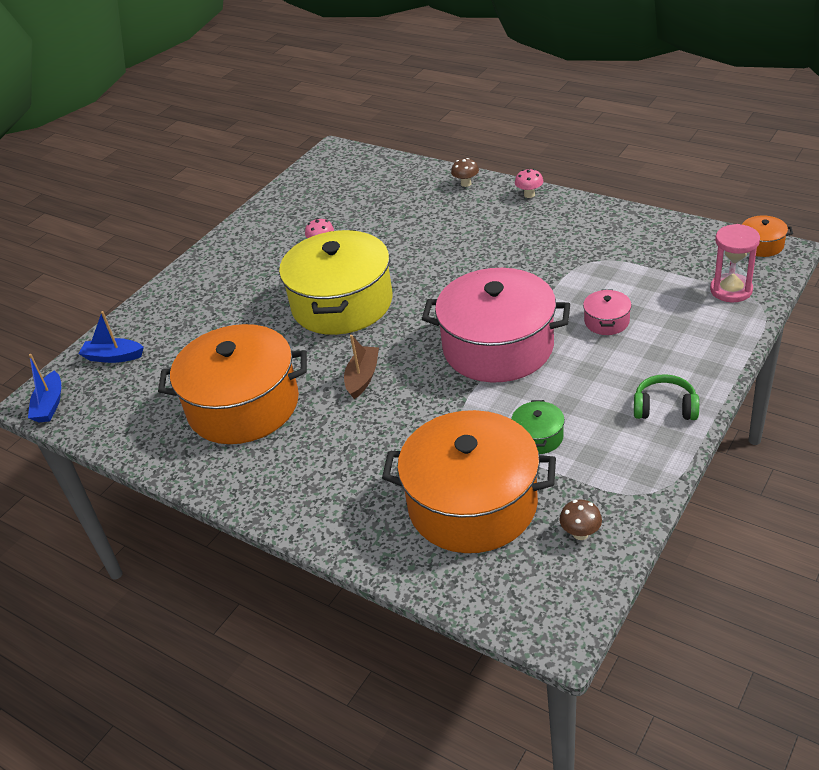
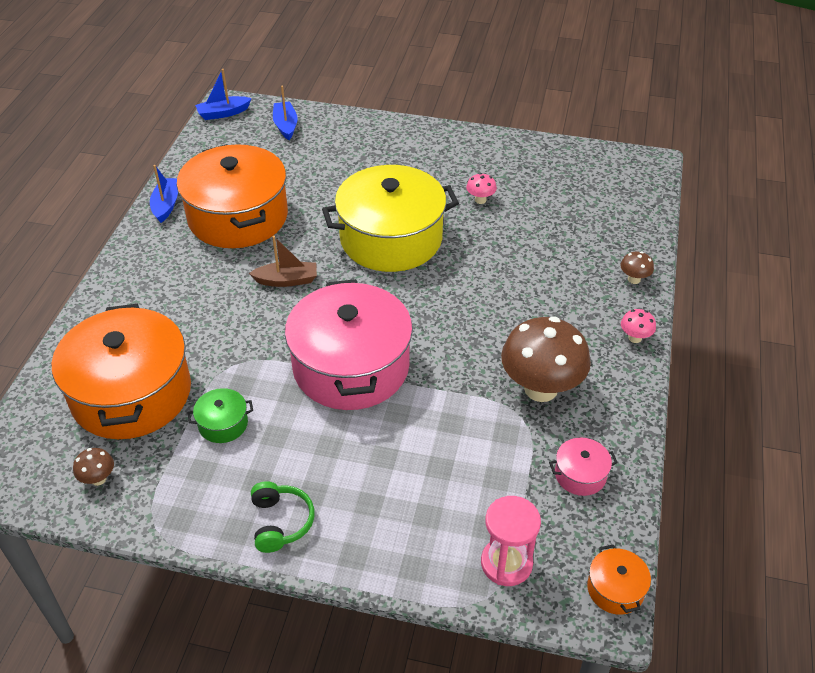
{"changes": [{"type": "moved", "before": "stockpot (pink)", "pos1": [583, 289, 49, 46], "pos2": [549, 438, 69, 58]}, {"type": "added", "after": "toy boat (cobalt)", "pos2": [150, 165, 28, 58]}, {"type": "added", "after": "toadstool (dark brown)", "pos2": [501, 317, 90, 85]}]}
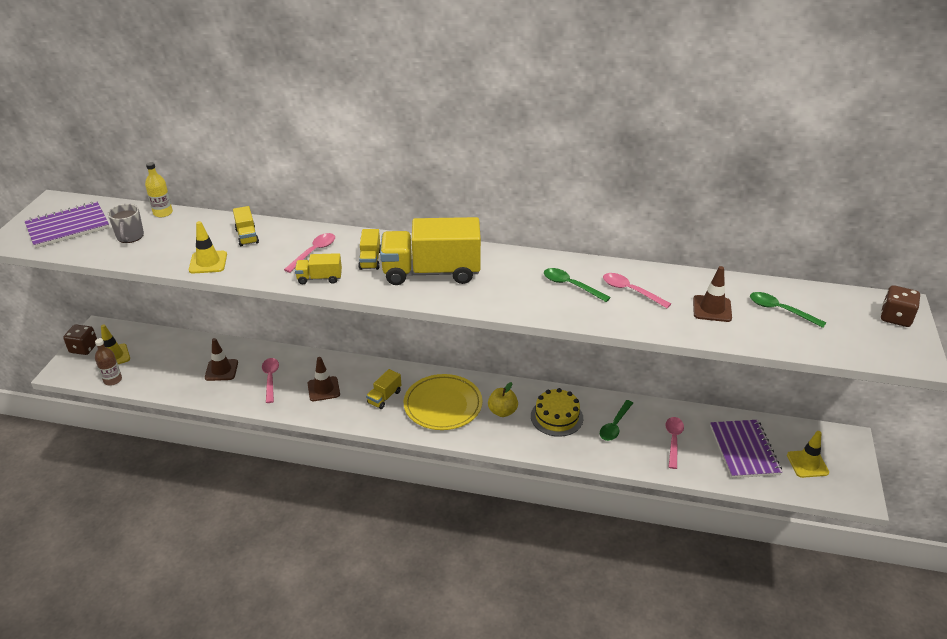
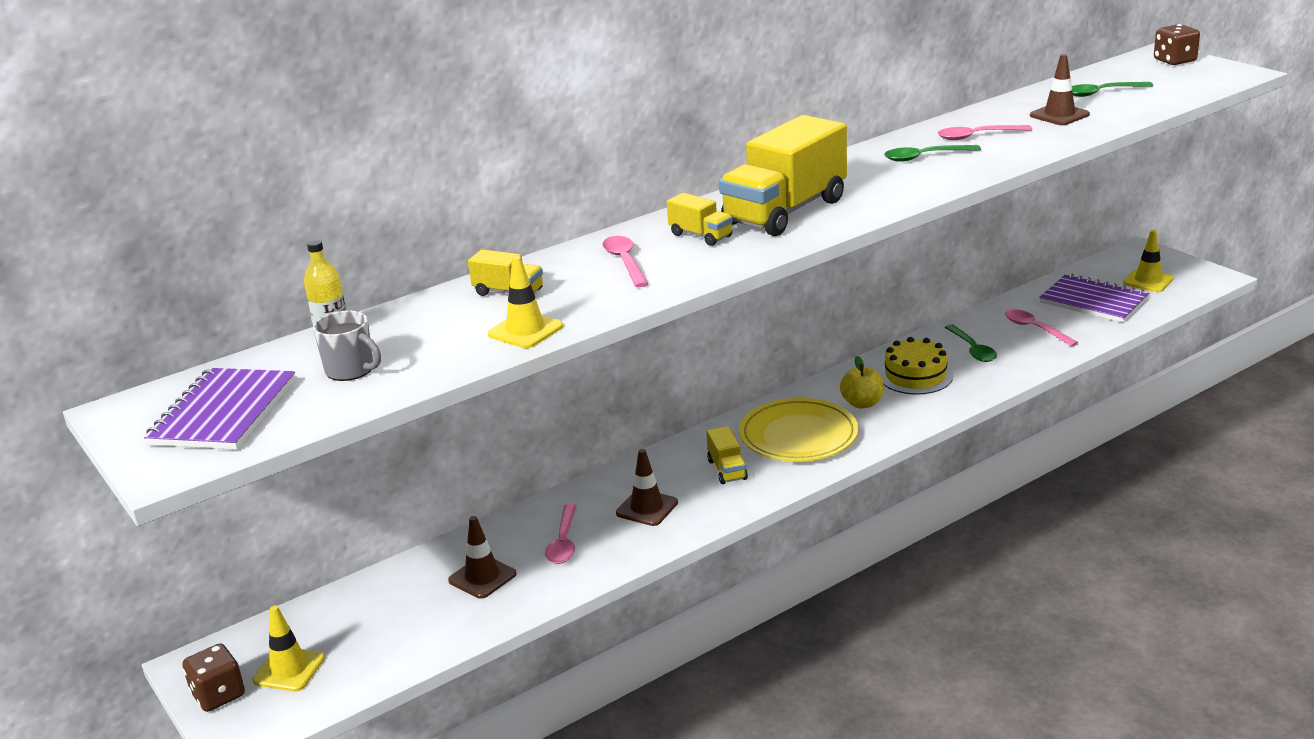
{"changes": [{"type": "removed", "before": "flask (dark brown)", "pos1": [95, 338, 27, 47]}, {"type": "turned", "before": "spoon (pink)", "pos1": [262, 358, 17, 45], "pos2": [545, 504, 32, 60], "turn": -120}, {"type": "removed", "before": "truck (yellow)", "pos1": [295, 253, 47, 31]}]}
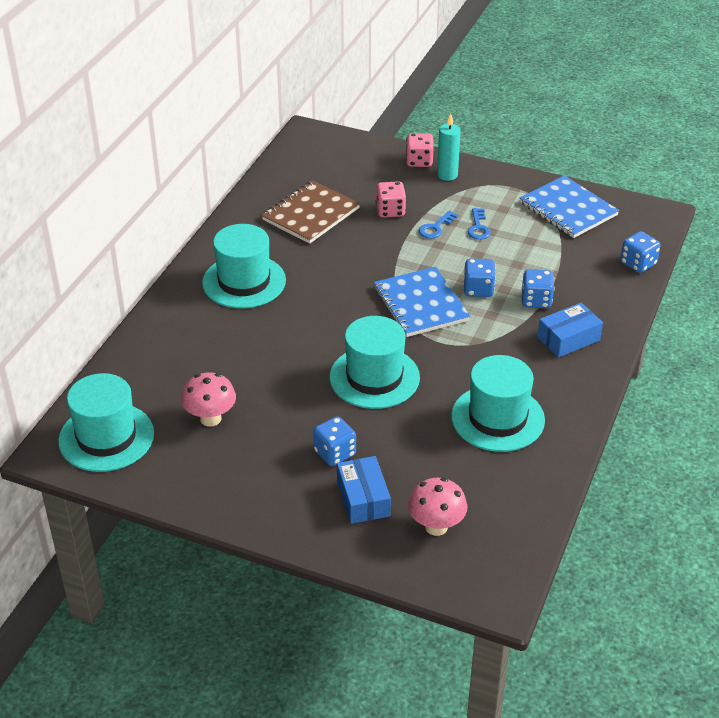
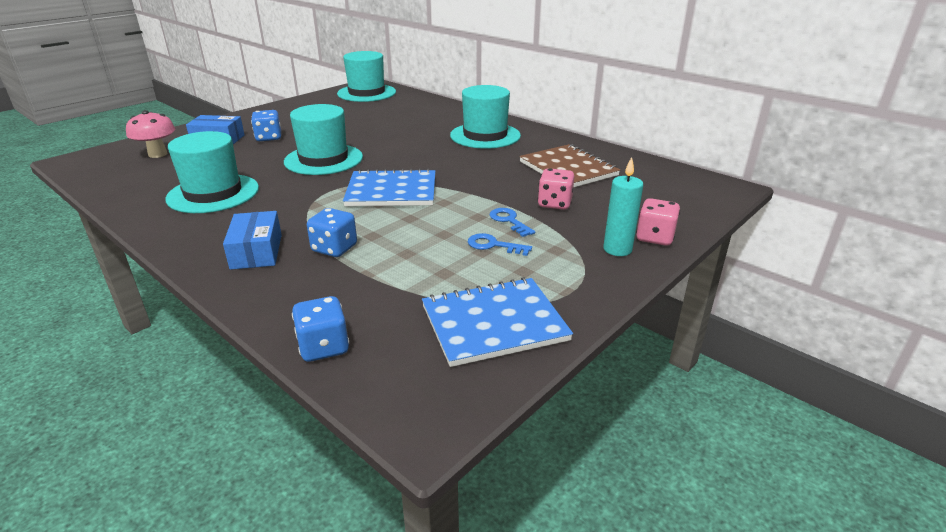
{"changes": [{"type": "removed", "before": "toadstool (pink)", "pos1": [181, 372, 55, 55]}, {"type": "removed", "before": "dice (cobalt)", "pos1": [464, 259, 32, 38]}]}
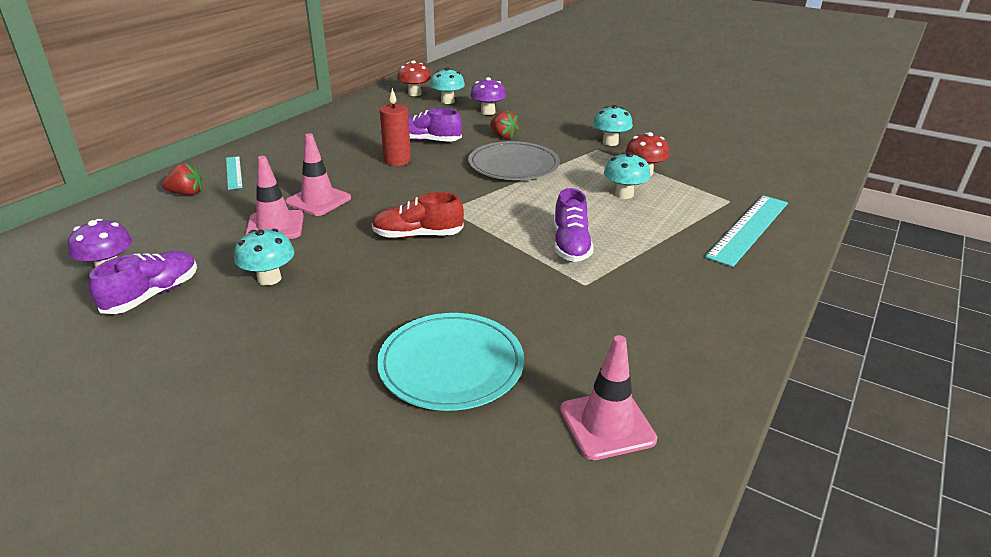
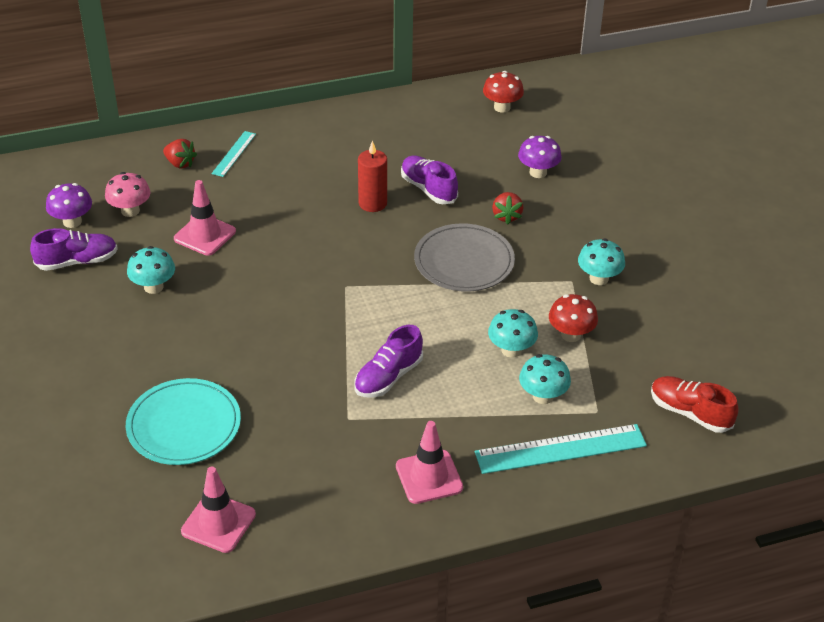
{"changes": [{"type": "moved", "before": "road cone (pink)", "pos1": [285, 133, 66, 83], "pos2": [396, 421, 67, 83]}, {"type": "moved", "before": "lace-up shoe (crimson)", "pos1": [372, 192, 92, 47], "pos2": [651, 376, 87, 57]}, {"type": "moved", "before": "toadstool (aqua)", "pos1": [430, 67, 35, 37], "pos2": [519, 354, 52, 50]}, {"type": "added", "after": "toadstool (pink)", "pos2": [105, 172, 45, 45]}]}
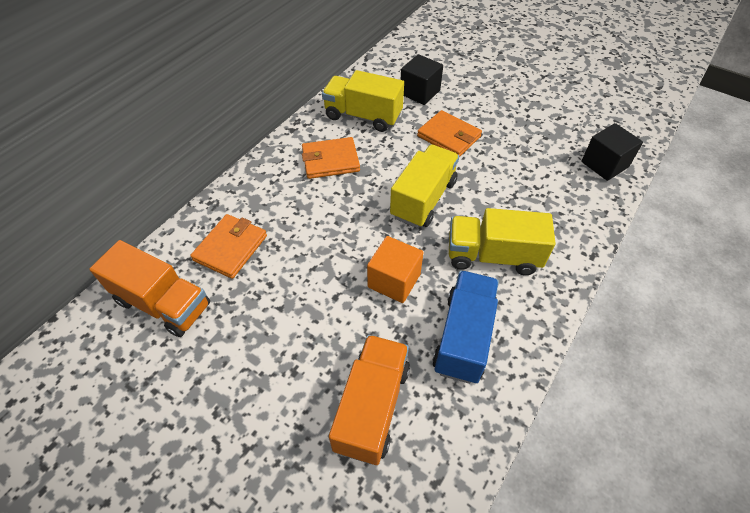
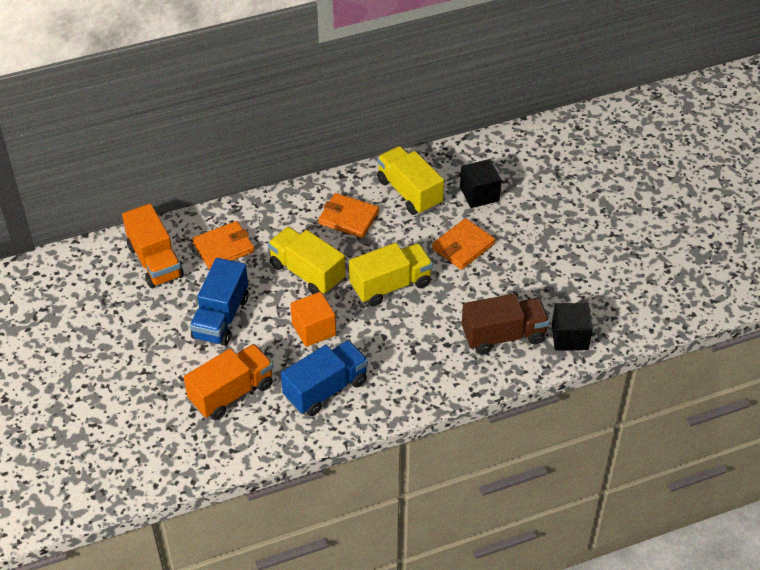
{"changes": [{"type": "turned", "before": "billfold (orange)", "pos1": [417, 110, 65, 47], "pos2": [432, 218, 63, 52], "turn": 60}, {"type": "moved", "before": "truck (yellow)", "pos1": [449, 208, 106, 67], "pos2": [268, 227, 78, 68]}, {"type": "added", "after": "truck (cobalt)", "pos2": [190, 258, 59, 88]}, {"type": "added", "after": "truck (dark brown)", "pos2": [462, 294, 87, 61]}]}
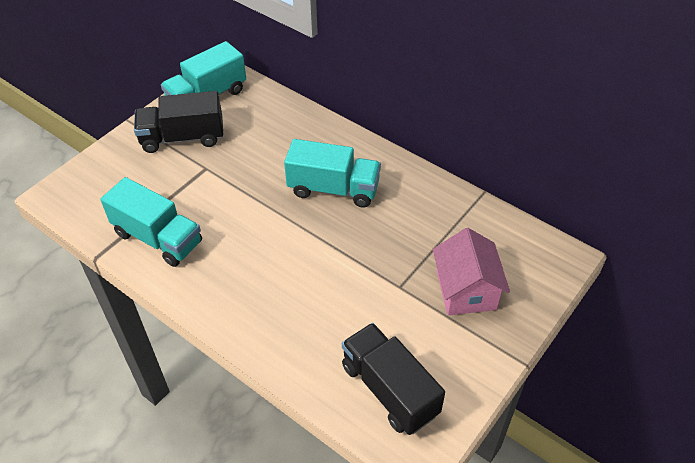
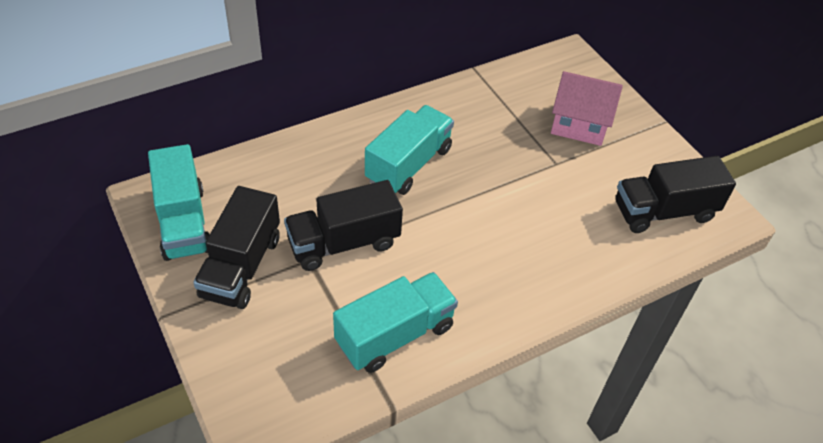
{"changes": [{"type": "added", "after": "truck (ebony)", "pos2": [284, 180, 119, 91]}]}
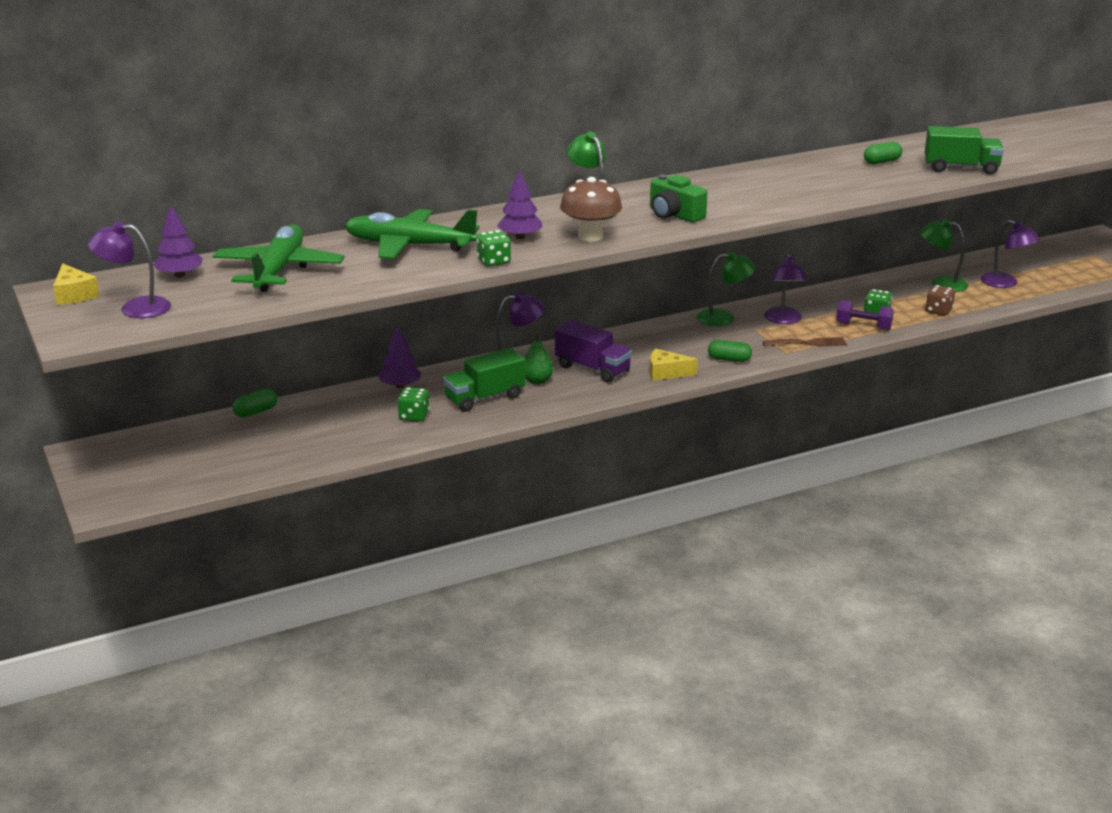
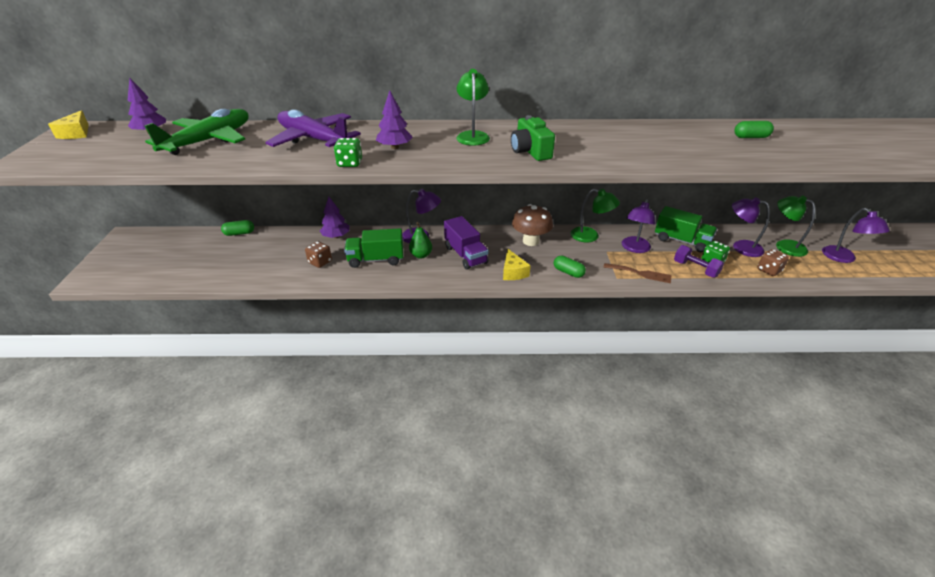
{"changes": [{"type": "moved", "before": "lamp (violet)", "pos1": [88, 222, 83, 96], "pos2": [732, 197, 38, 60]}, {"type": "recoloured", "before": "aeroplane (green)", "after": "aeroplane (violet)", "pos1": [344, 209, 136, 50], "pos2": [265, 109, 96, 38]}, {"type": "recoloured", "before": "dice (green)", "after": "dice (dark brown)", "pos1": [398, 387, 32, 35], "pos2": [305, 241, 27, 27]}, {"type": "moved", "before": "toadstool (dark brown)", "pos1": [560, 177, 62, 64], "pos2": [512, 204, 41, 42]}, {"type": "turned", "before": "cheese wedge (yellow)", "pos1": [650, 349, 48, 32], "pos2": [503, 249, 28, 31], "turn": -135}, {"type": "moved", "before": "truck (green)", "pos1": [925, 126, 79, 49], "pos2": [655, 206, 62, 46]}]}
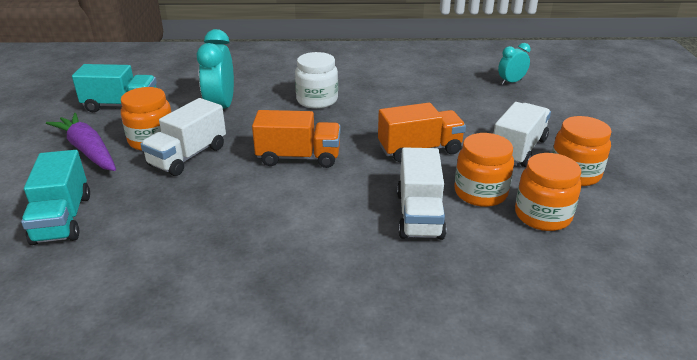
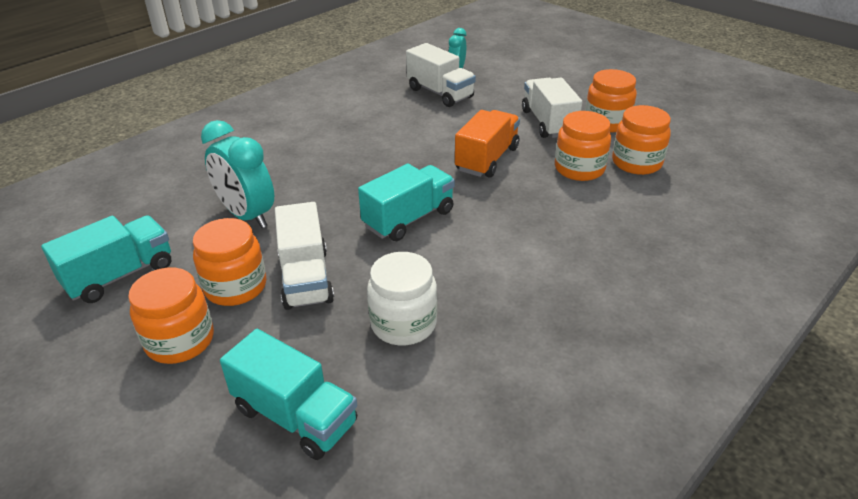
{"changes": [{"type": "replaced", "before": "root vegetable (violet)", "after": "preserve jar (orange)", "pos1": [46, 113, 70, 58], "pos2": [128, 268, 86, 96]}, {"type": "recoloured", "before": "truck (orange)", "after": "truck (aqua)", "pos1": [252, 110, 89, 58], "pos2": [358, 164, 97, 77]}, {"type": "moved", "before": "preserve jar (snow-white)", "pos1": [295, 52, 43, 57], "pos2": [367, 252, 70, 93]}, {"type": "moved", "before": "truck (snow-white)", "pos1": [397, 147, 49, 93], "pos2": [406, 43, 70, 64]}]}
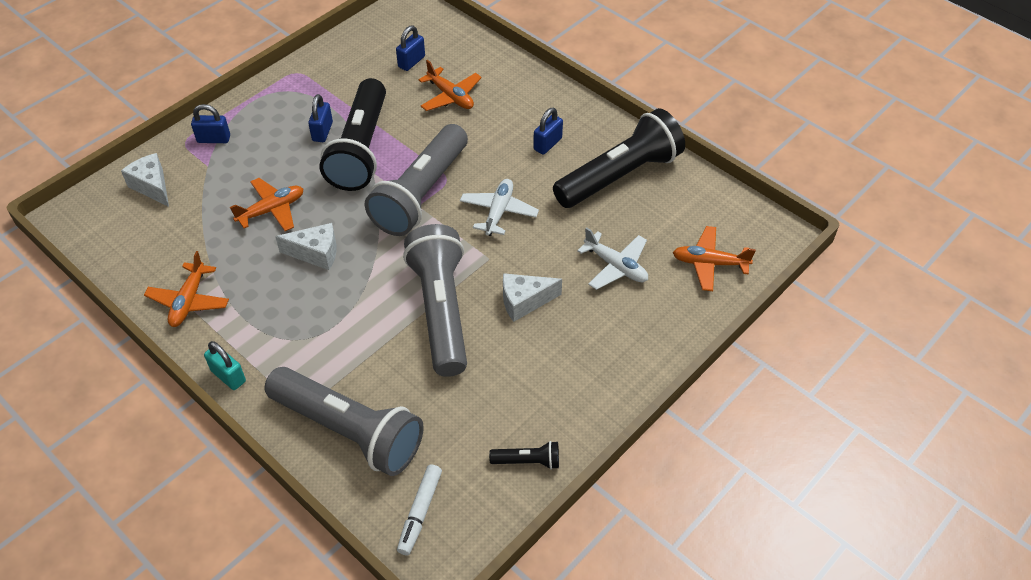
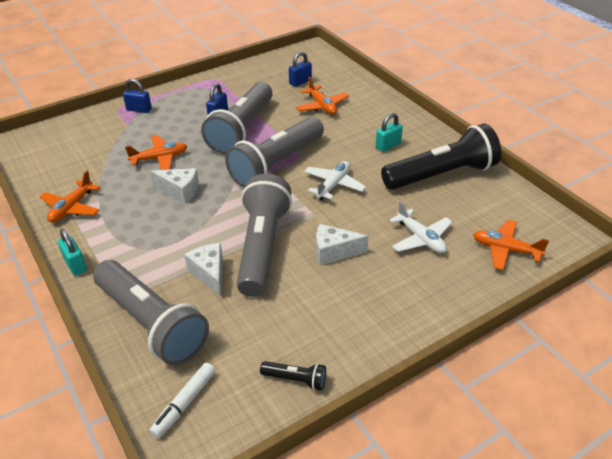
{"changes": [{"type": "moved", "before": "cheese wedge (snow-white)", "pos1": [121, 153, 48, 54], "pos2": [184, 243, 39, 54]}, {"type": "recoloured", "before": "pocket torch (ebony)", "after": "pocket torch (grey)", "pos1": [319, 78, 67, 113], "pos2": [201, 82, 71, 72]}, {"type": "recoloured", "before": "padlock (cobalt)", "after": "padlock (aqua)", "pos1": [533, 108, 30, 47], "pos2": [376, 113, 27, 39]}]}
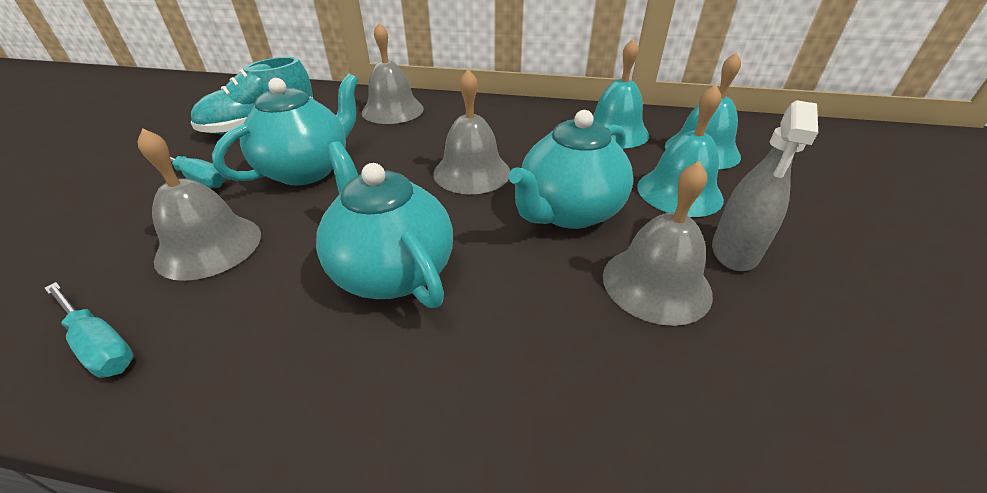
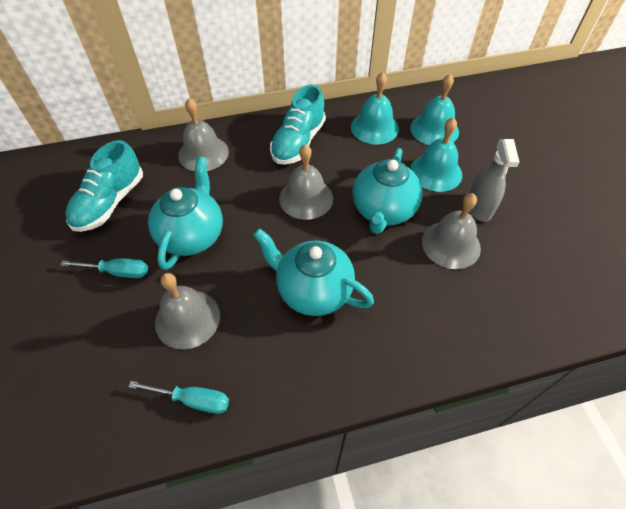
{"changes": [{"type": "added", "after": "lace-up shoe (aqua)", "pos2": [270, 84, 56, 80]}]}
